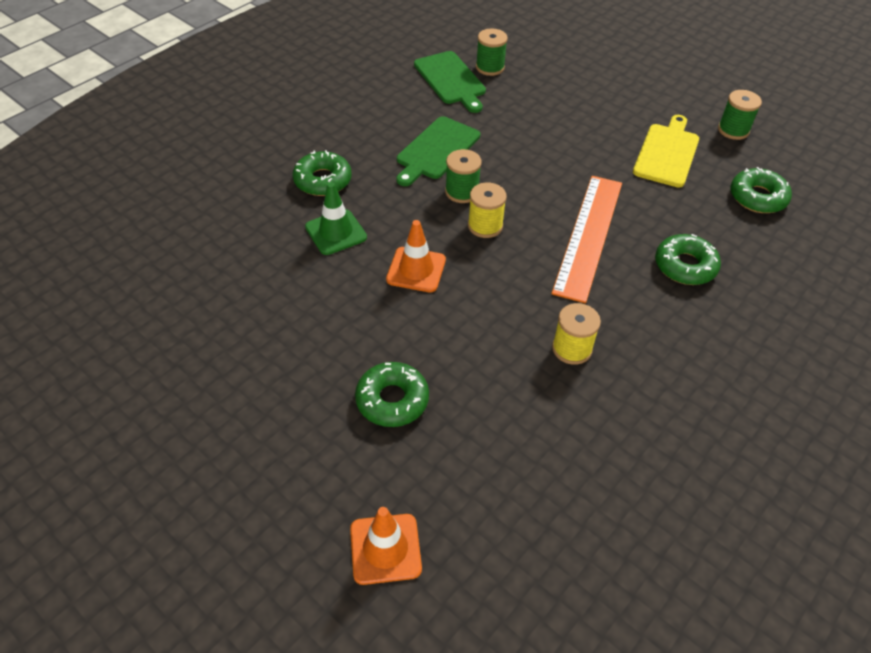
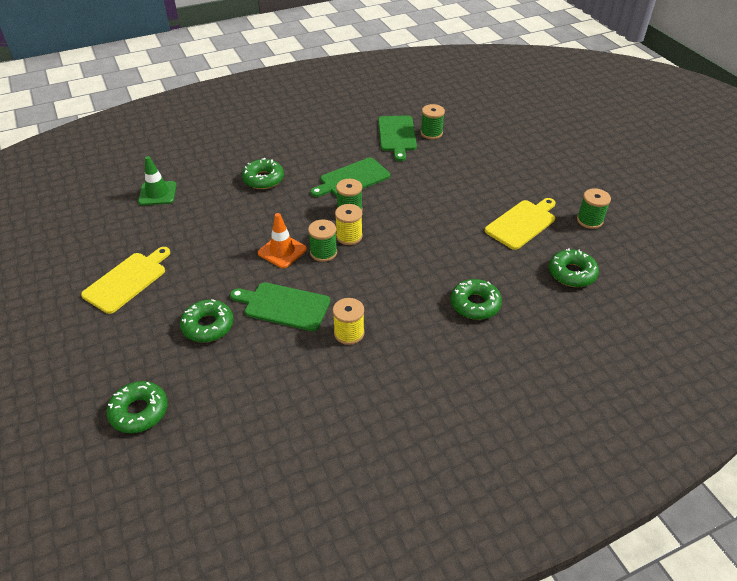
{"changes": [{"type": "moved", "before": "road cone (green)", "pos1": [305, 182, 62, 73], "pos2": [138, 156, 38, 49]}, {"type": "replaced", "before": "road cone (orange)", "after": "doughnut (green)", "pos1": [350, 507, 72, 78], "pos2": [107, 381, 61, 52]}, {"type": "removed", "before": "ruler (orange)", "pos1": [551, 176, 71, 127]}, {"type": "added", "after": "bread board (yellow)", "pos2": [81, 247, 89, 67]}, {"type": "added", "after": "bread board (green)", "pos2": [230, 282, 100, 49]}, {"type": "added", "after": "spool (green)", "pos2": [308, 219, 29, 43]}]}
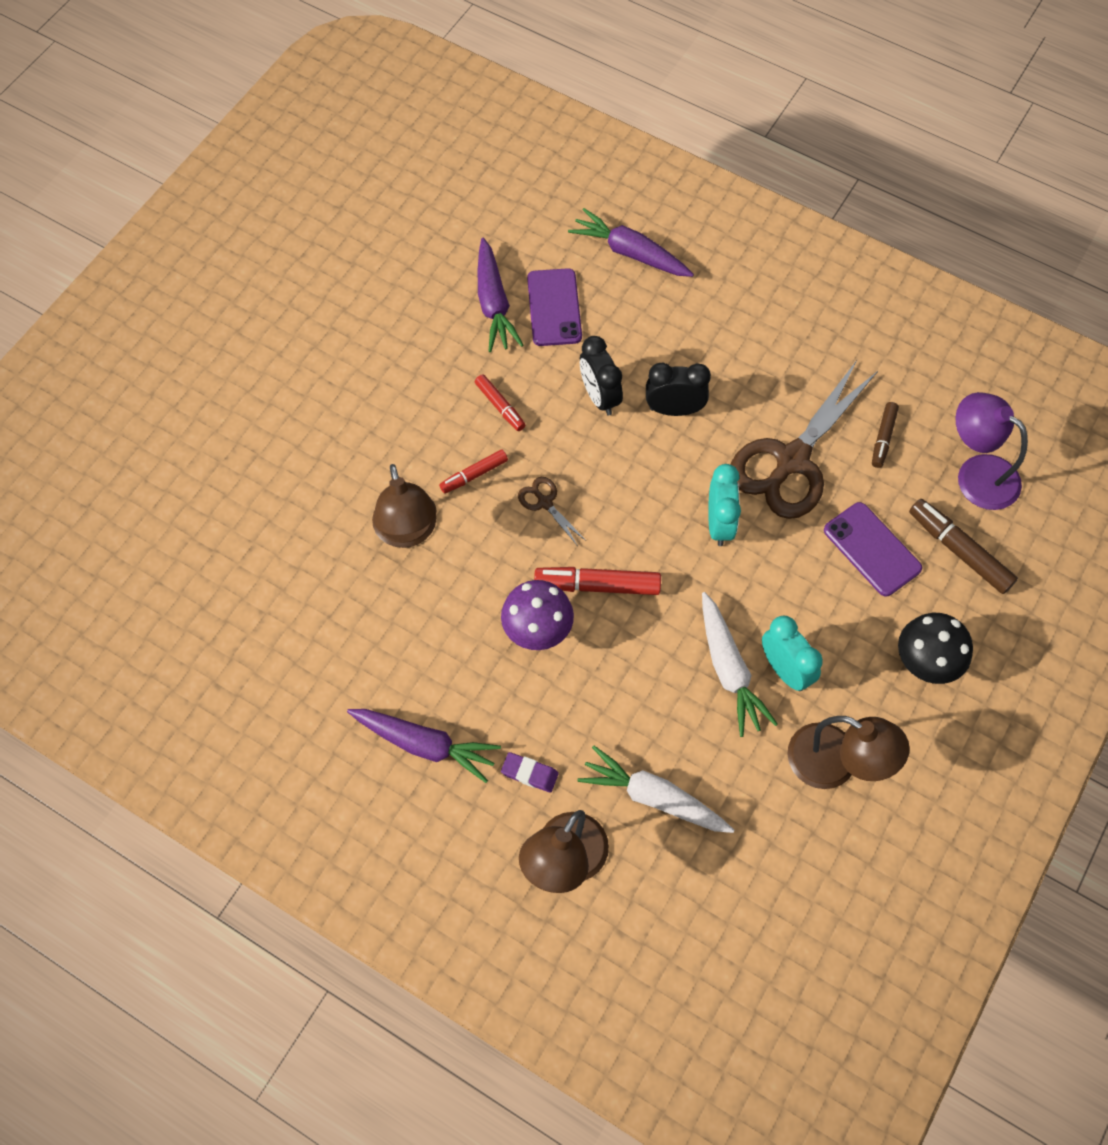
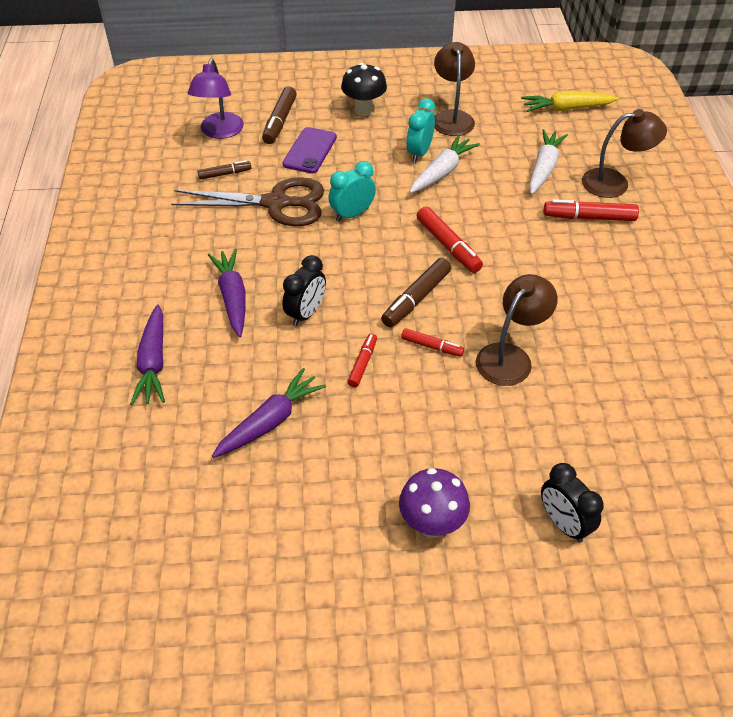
{"changes": [{"type": "moved", "before": "root vegetable (violet)", "pos1": [347, 709, 154, 74], "pos2": [208, 249, 37, 88]}, {"type": "moved", "before": "toadstool (violet)", "pos1": [501, 580, 73, 70], "pos2": [399, 468, 71, 70]}, {"type": "replaced", "before": "pencil eraser (violet)", "after": "felt pen (crimson)", "pos1": [501, 752, 58, 41], "pos2": [544, 199, 95, 22]}, {"type": "replaced", "before": "pair of scissors (dark brown)", "after": "felt pen (dark brown)", "pos1": [518, 477, 68, 69], "pos2": [381, 258, 70, 69]}, {"type": "removed", "before": "mobile phone (violet)", "pos1": [527, 268, 55, 78]}, {"type": "turned", "before": "root vegetable (snow-white)", "pos1": [577, 746, 157, 87], "pos2": [529, 129, 39, 65], "turn": -150}, {"type": "moved", "before": "clock (ebony)", "pos1": [646, 363, 65, 53], "pos2": [541, 463, 63, 80]}, {"type": "added", "after": "root vegetable (yellow)", "pos2": [521, 91, 98, 21]}]}
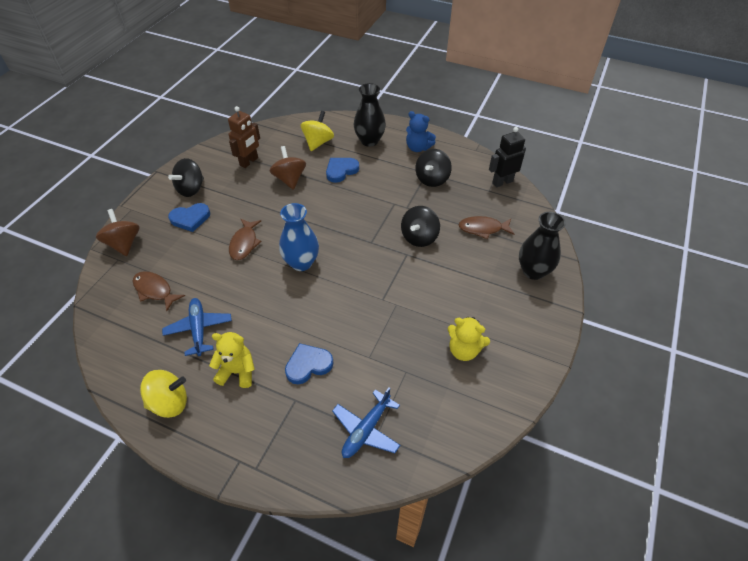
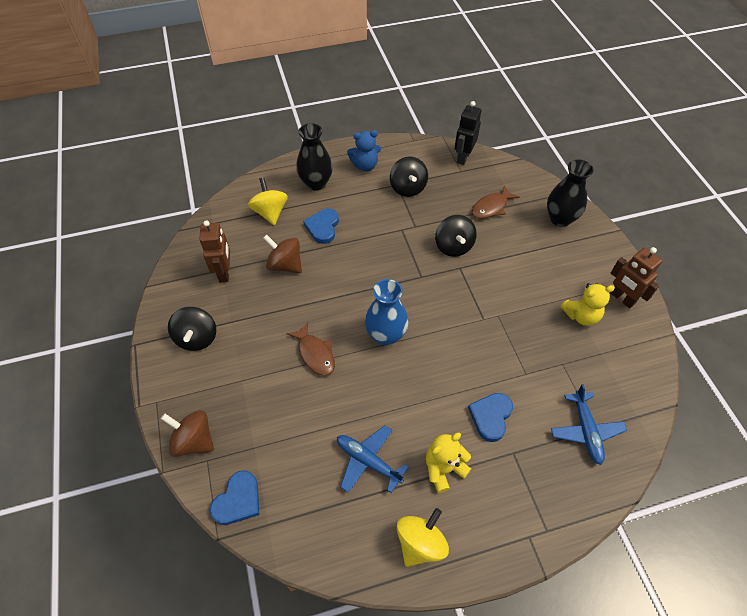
{"changes": [{"type": "removed", "before": "toy fish (dark brown)", "pos1": [133, 271, 52, 40]}, {"type": "moved", "before": "love heart (cobalt)", "pos1": [168, 203, 42, 29], "pos2": [210, 471, 49, 54]}, {"type": "added", "after": "robot (dark brown)", "pos2": [610, 247, 53, 61]}]}
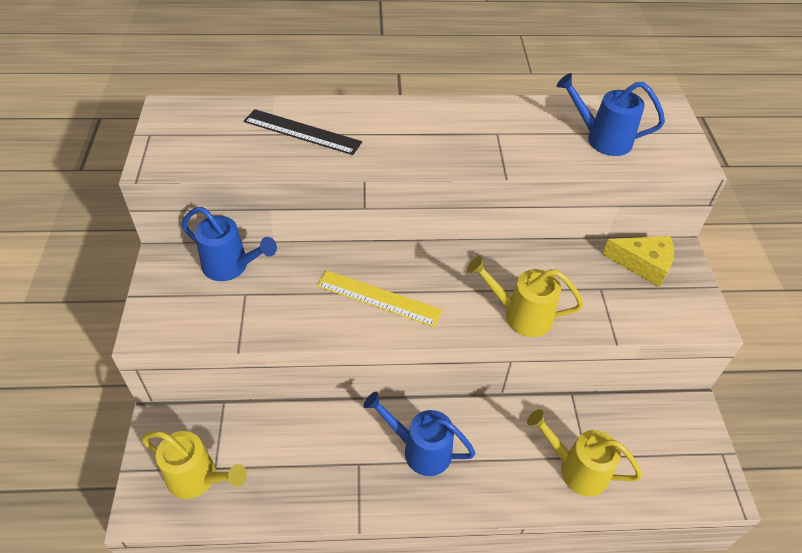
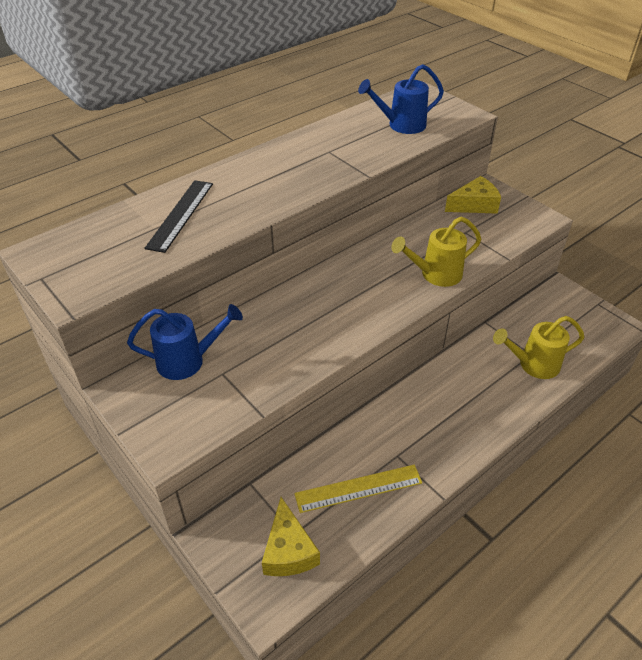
{"changes": [{"type": "replaced", "before": "watering pot (yellow)", "after": "cheese wedge (yellow)", "pos1": [142, 431, 105, 68], "pos2": [262, 497, 58, 79]}, {"type": "turned", "before": "ruler (ebony)", "pos1": [244, 109, 118, 46], "pos2": [144, 180, 69, 73], "turn": -60}, {"type": "moved", "before": "ruler (yellow)", "pos1": [317, 270, 125, 57], "pos2": [294, 465, 128, 48]}, {"type": "removed", "before": "watering pot (cobalt)", "pos1": [364, 392, 112, 84]}]}
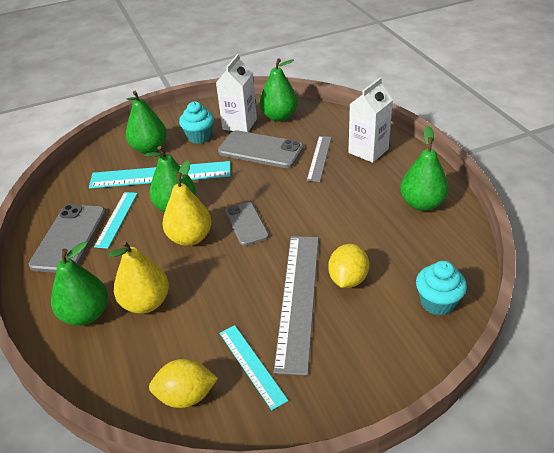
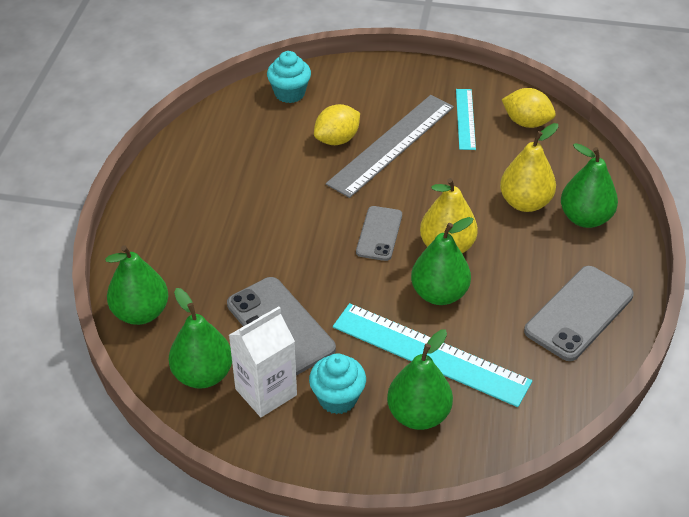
{"changes": [{"type": "removed", "before": "ruler (aqua)", "pos1": [94, 192, 44, 57]}, {"type": "removed", "before": "ruler (grey)", "pos1": [307, 136, 25, 46]}, {"type": "removed", "before": "juice carton (snow-white)", "pos1": [348, 77, 45, 86]}, {"type": "moved", "before": "pear (green)", "pos1": [400, 126, 49, 85], "pos2": [105, 245, 63, 80]}]}
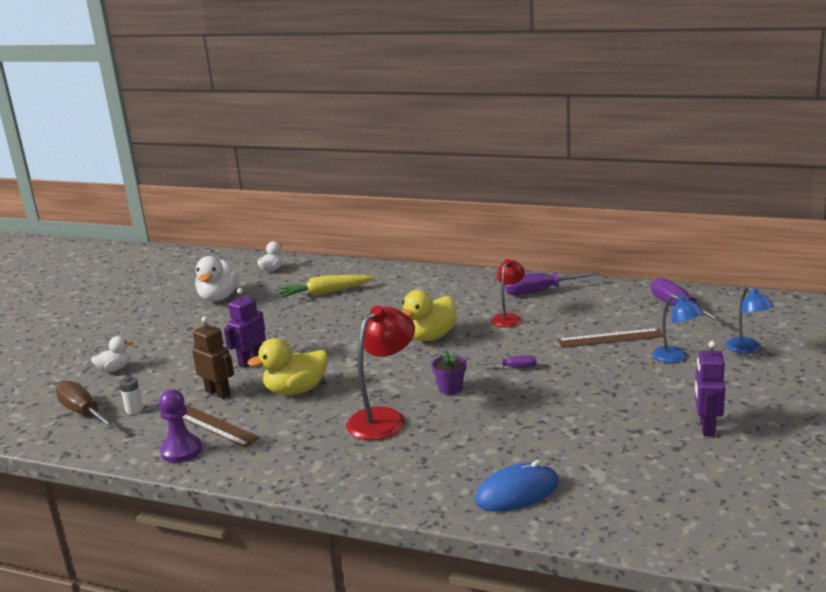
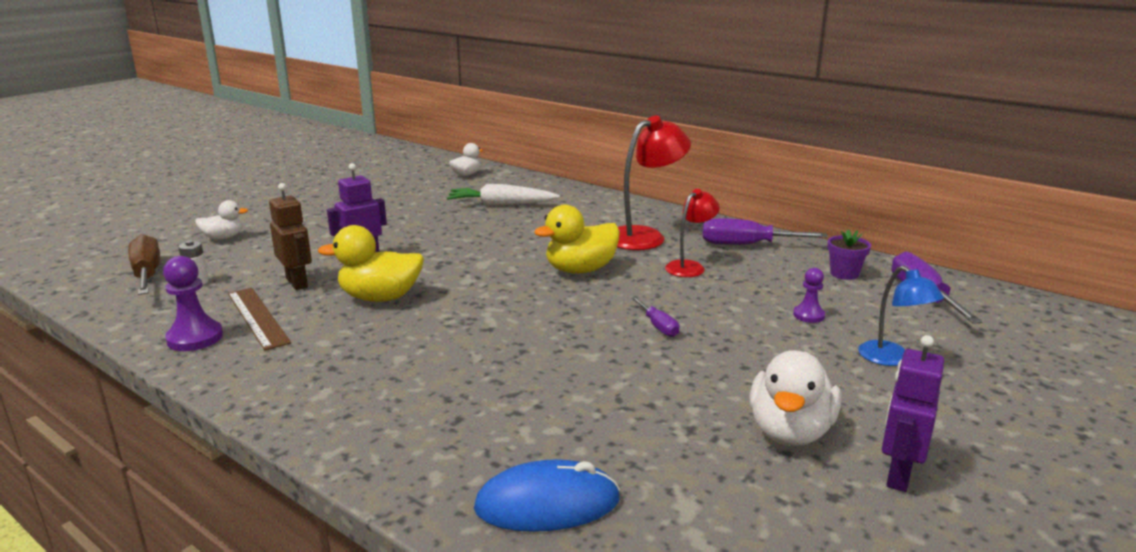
{"changes": [{"type": "moved", "before": "duck (snow-white)", "pos1": [195, 256, 44, 46], "pos2": [749, 350, 92, 96]}, {"type": "recoloured", "before": "root vegetable (yellow)", "after": "root vegetable (snow-white)", "pos1": [279, 275, 95, 23], "pos2": [447, 184, 113, 22]}, {"type": "moved", "before": "lamp (crimson)", "pos1": [346, 306, 69, 134], "pos2": [617, 116, 74, 134]}, {"type": "moved", "before": "flower pot (violet)", "pos1": [431, 351, 36, 44], "pos2": [827, 229, 44, 51]}, {"type": "turned", "before": "flat screwdriver (violet)", "pos1": [476, 355, 61, 13], "pos2": [631, 297, 48, 40], "turn": 45}, {"type": "replaced", "before": "ruler (dark brown)", "after": "pawn (violet)", "pos1": [558, 328, 105, 20], "pos2": [793, 268, 32, 55]}, {"type": "removed", "before": "lamp (cobalt)", "pos1": [726, 286, 48, 67]}]}
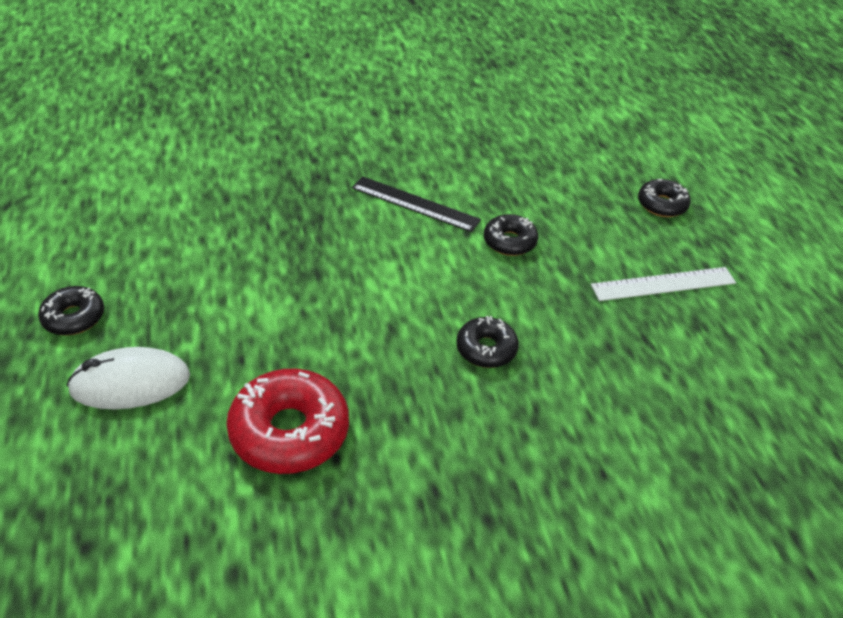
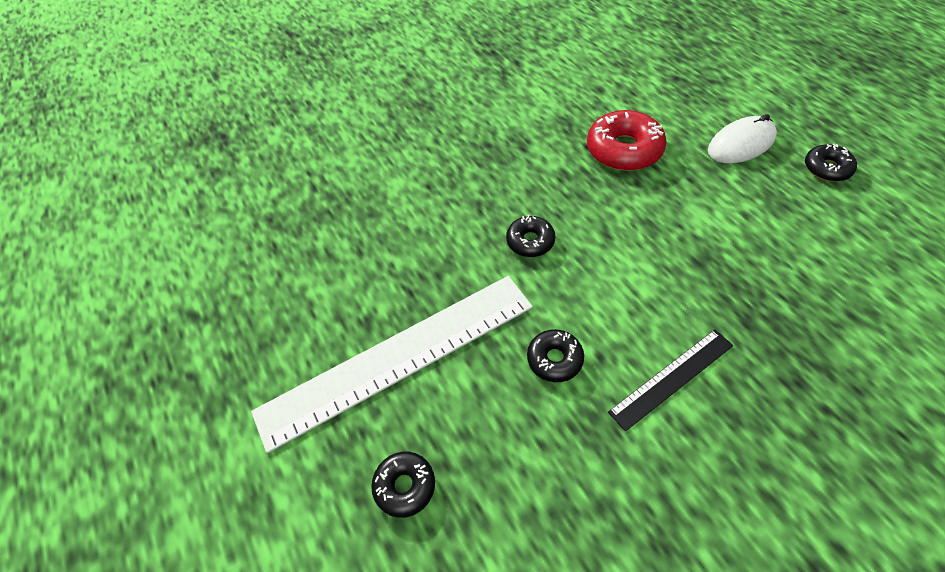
{"changes": [{"type": "turned", "before": "ruler (ebony)", "pos1": [352, 176, 129, 56], "pos2": [608, 329, 126, 102], "turn": -45}, {"type": "resized", "before": "ruler (snow-white)", "pos1": [591, 267, 145, 34], "pos2": [251, 276, 282, 177], "scale": 2.04}]}
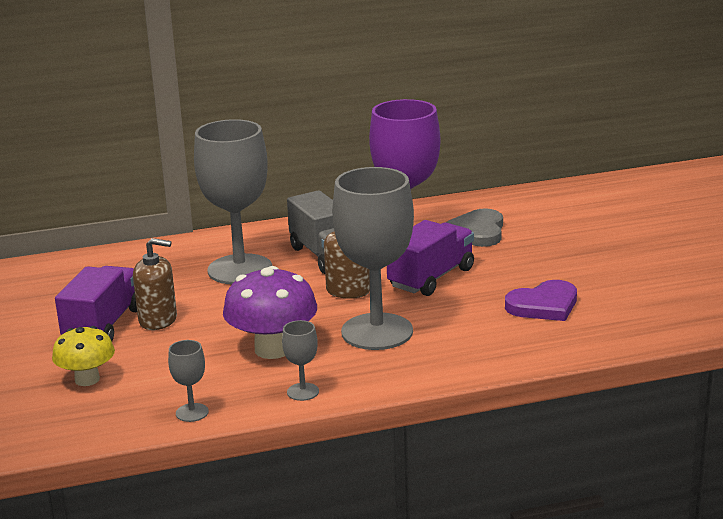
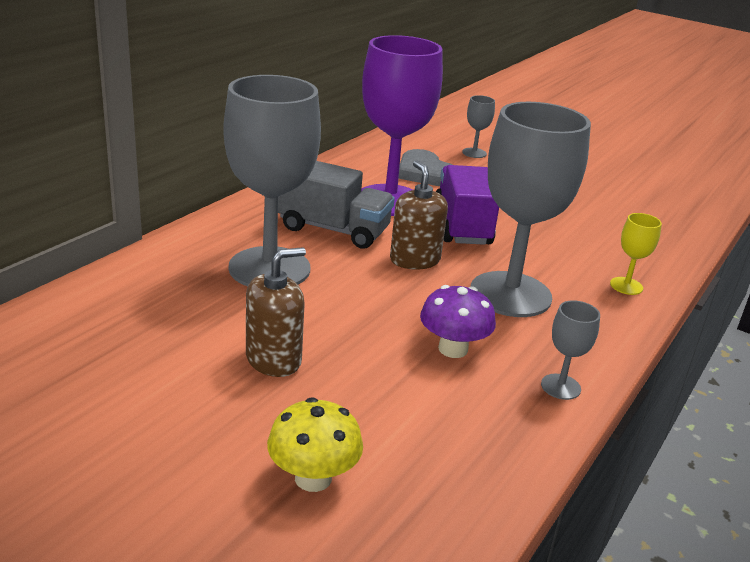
{"changes": [{"type": "removed", "before": "truck (violet)", "pos1": [55, 266, 82, 75]}, {"type": "moved", "before": "goblet (grey)", "pos1": [168, 340, 41, 82], "pos2": [462, 95, 33, 63]}, {"type": "resized", "before": "toadstool (violet)", "pos1": [223, 266, 94, 93], "pos2": [420, 285, 76, 73], "scale": 0.64}, {"type": "removed", "before": "love heart (violet)", "pos1": [505, 280, 72, 41]}, {"type": "added", "after": "goblet (yellow)", "pos2": [610, 213, 52, 82]}]}
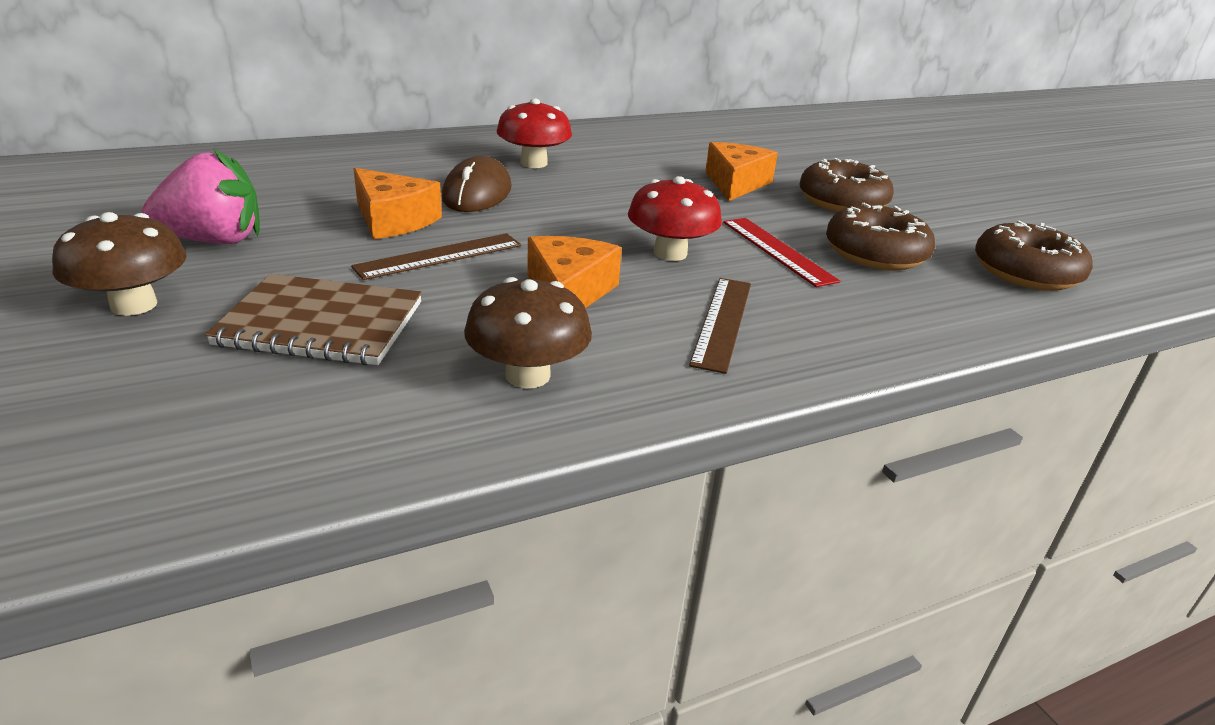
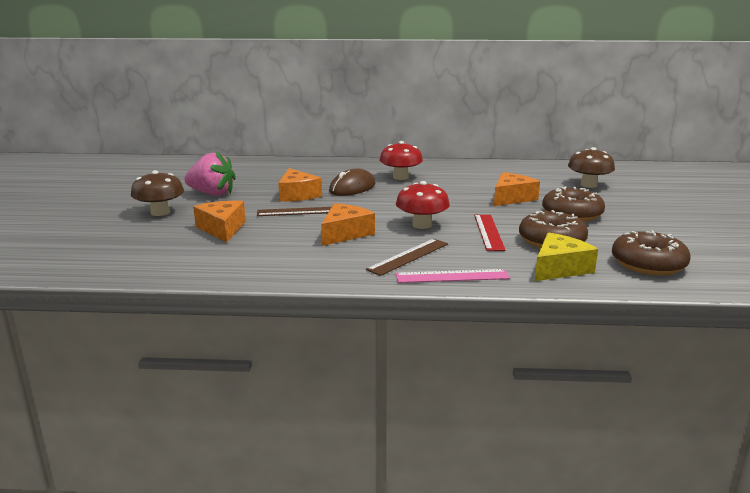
{"changes": [{"type": "replaced", "before": "exercise book (dark brown)", "after": "cheese wedge (orange)", "pos1": [205, 274, 217, 91], "pos2": [193, 201, 53, 42]}, {"type": "moved", "before": "toadstool (dark brown)", "pos1": [464, 277, 128, 111], "pos2": [568, 147, 47, 41]}, {"type": "added", "after": "ruler (pink)", "pos2": [396, 269, 114, 14]}, {"type": "added", "after": "cheese wedge (yellow)", "pos2": [535, 233, 63, 48]}]}
